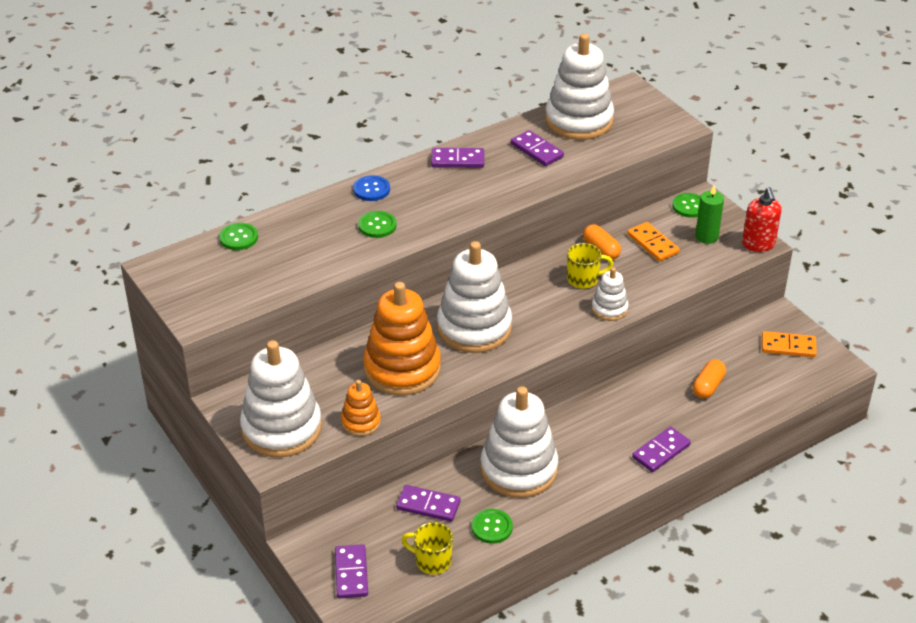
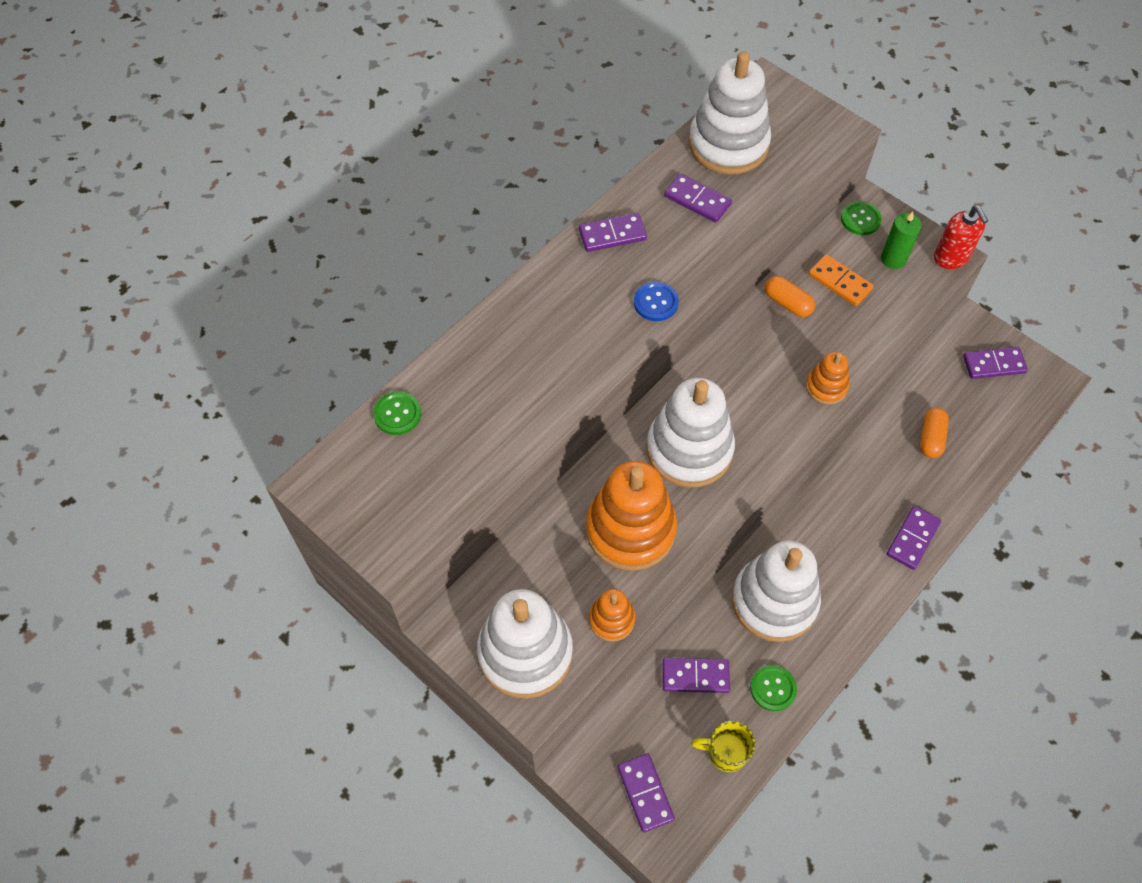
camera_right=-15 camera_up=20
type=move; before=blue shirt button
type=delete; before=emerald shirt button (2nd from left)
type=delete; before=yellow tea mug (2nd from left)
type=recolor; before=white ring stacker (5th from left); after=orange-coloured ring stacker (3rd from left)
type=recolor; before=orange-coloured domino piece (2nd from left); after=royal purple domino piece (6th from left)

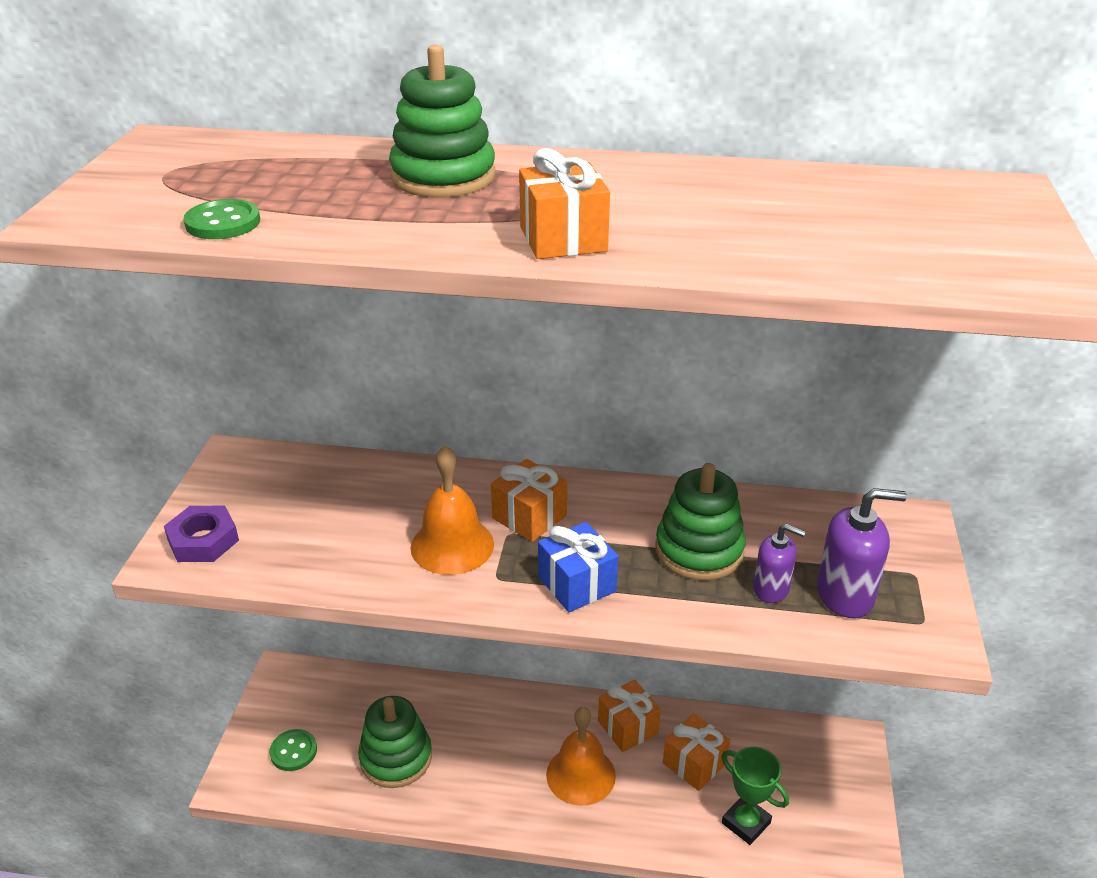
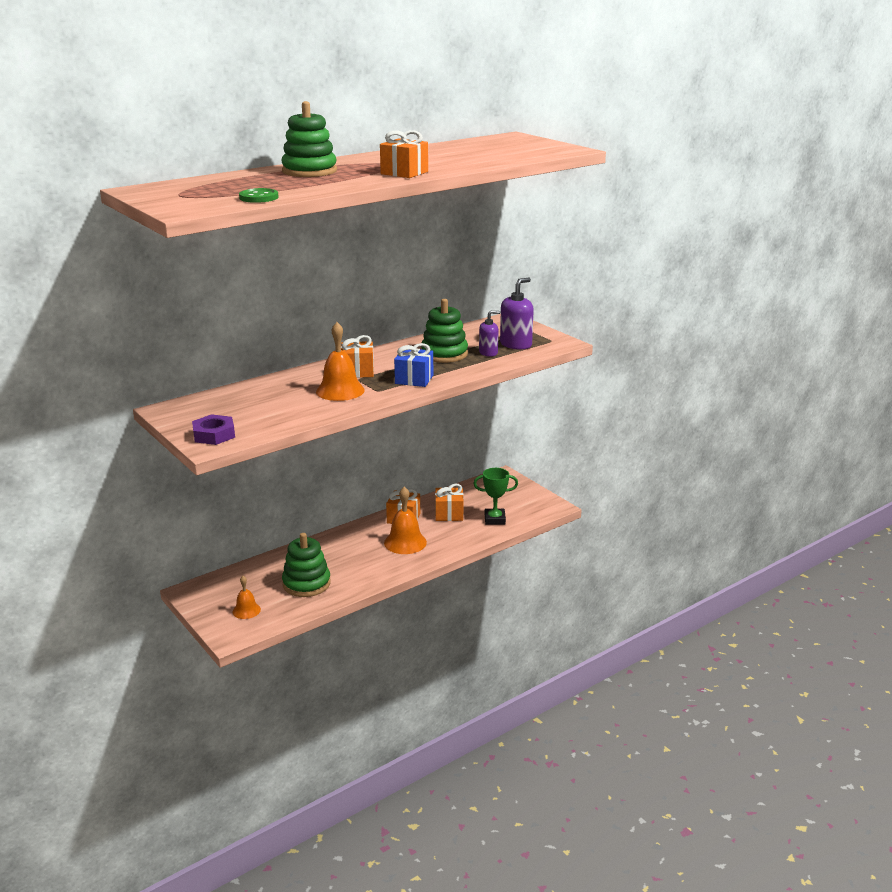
camera_right=-45 camera_up=-10
type=replace; before=emerald shirt button (2nd from left); after=orange-coloured bell (1st from left)

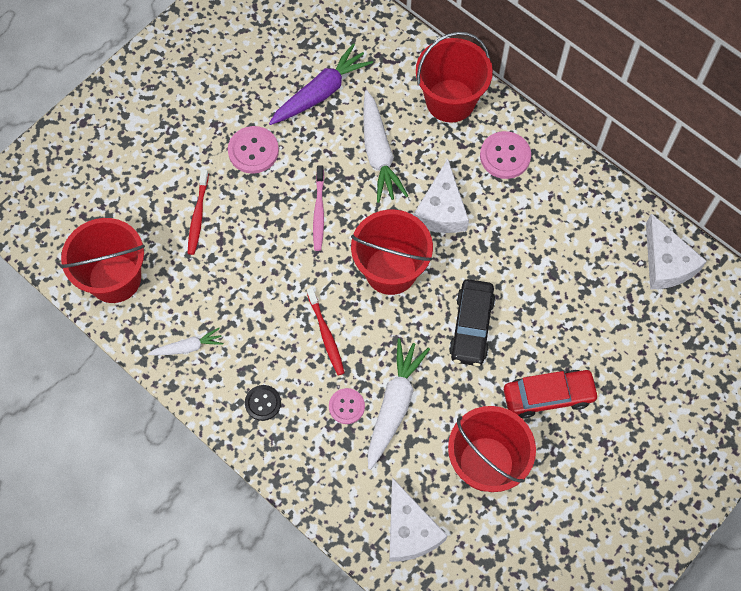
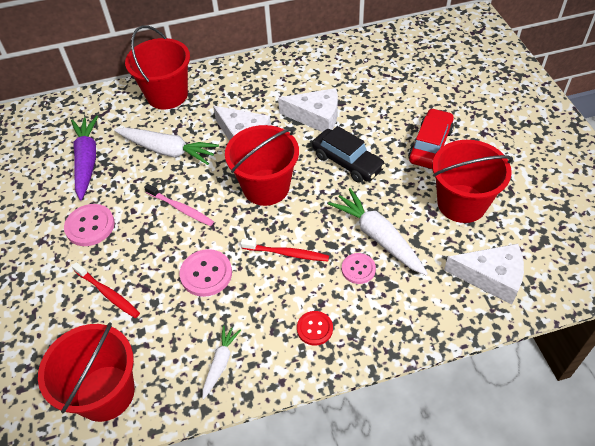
camera_right=-55 camera_up=-15
type=move; before=rosy shirt button (3rd from left in the first image); after=rosy shirt button (2nd from left)
type=move; before=white piece of cheese (3rd from left in the first image); after=white piece of cheese (2nd from left)
type=recolor; before=black shirt button; after=crimson shirt button

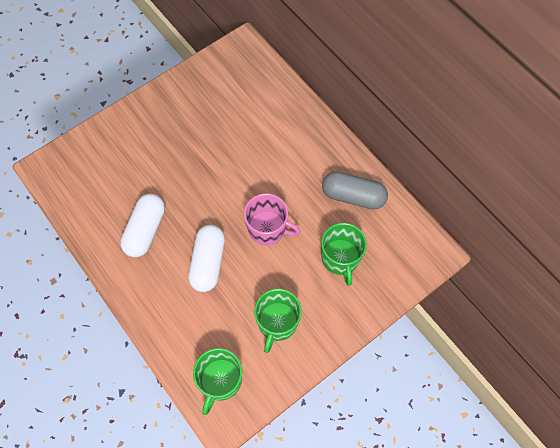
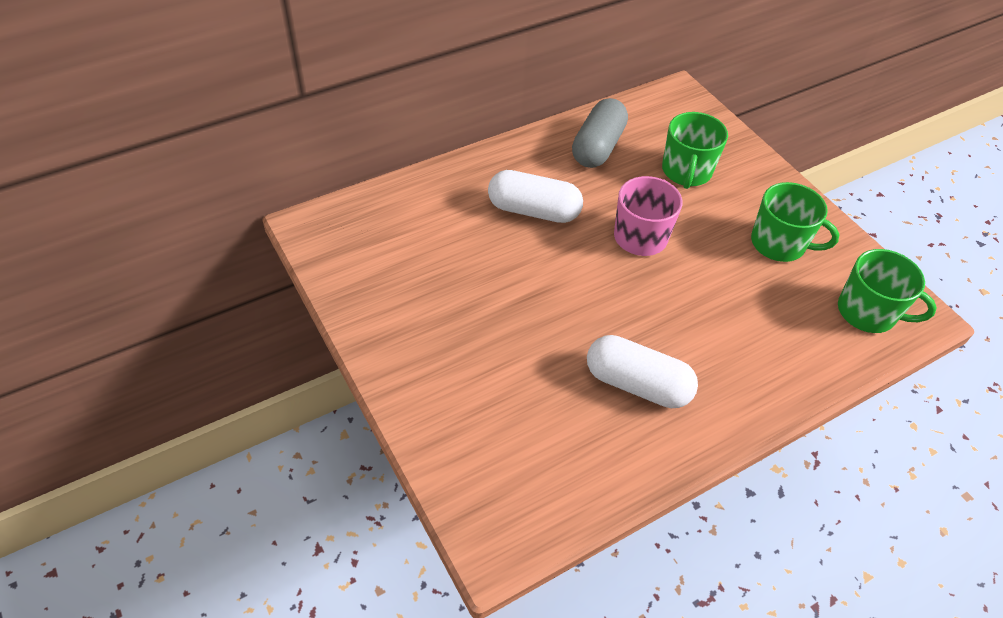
camera_right=-85 camera_up=-15
type=rotate; before=emerald tea mug (3rd from left in the first image); turn=105
type=move; before=white pill shape (2nd from left in the first image); after=white pill shape (1st from left)

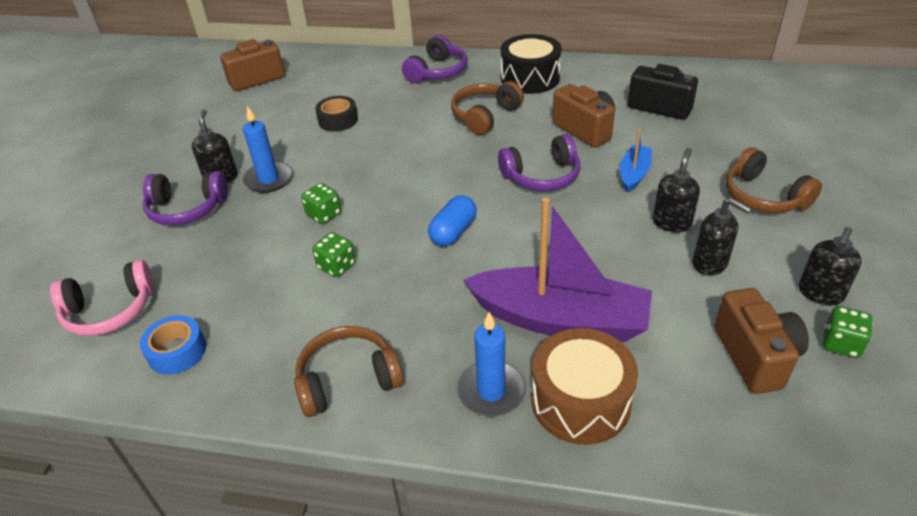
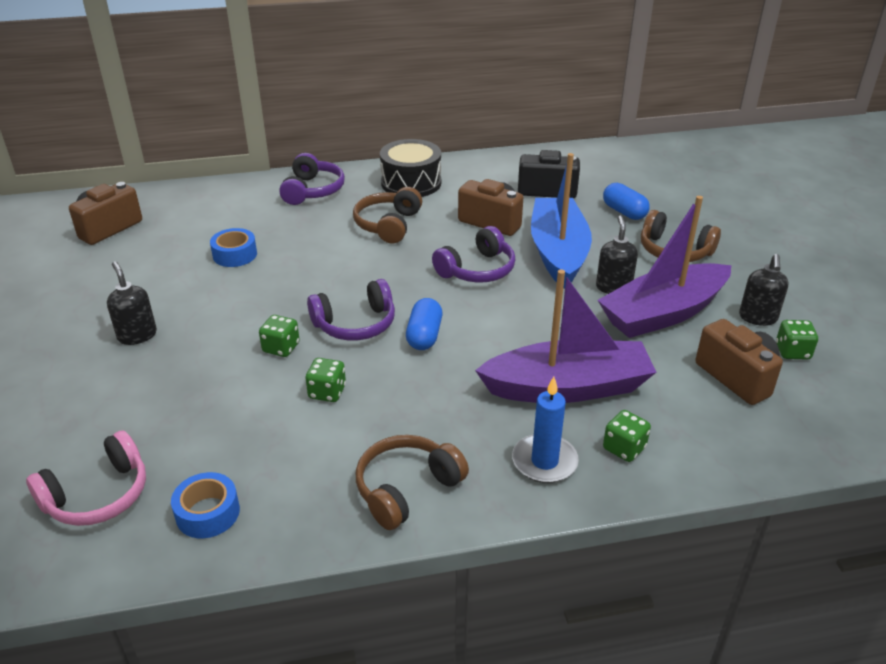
camera_right=-25 camera_up=-5
type=recolor; before=black sticky tape; after=blue sticky tape (2nd from left)
type=delete; before=blue pillar candle (1st from left)
type=resize; before=blue toy boat; scale=2.11
type=move; before=royal purple headphones (1st from left in the first image); after=royal purple headphones (2nd from left)
type=replace; before=black soap pump (3rd from left); after=royal purple toy boat (2nd from left)
type=replace; before=dark brown snare drum; after=emerald dice (3rd from left)
type=insert; after=blue pill shape (2nd from left)

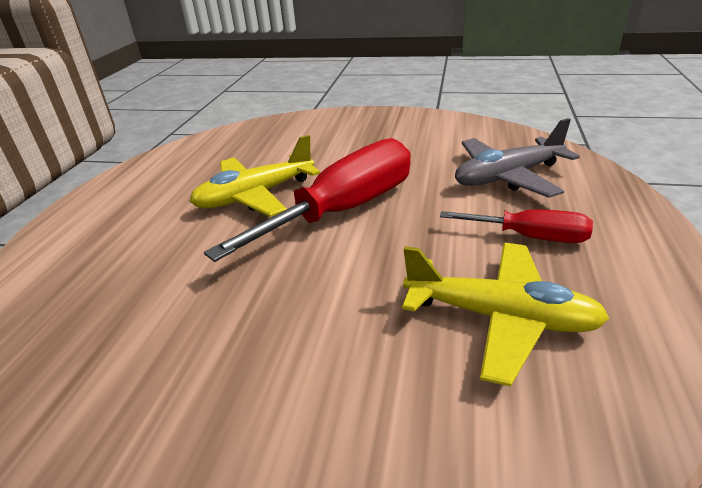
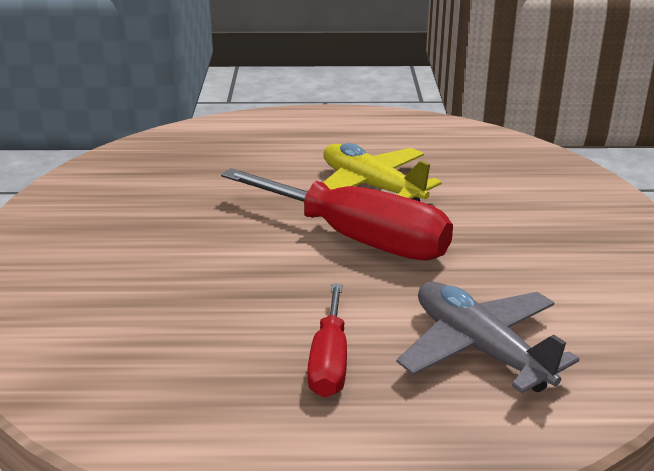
camera_right=75 camera_up=-5
type=delete; before=yellow toy plane (2nd from left)

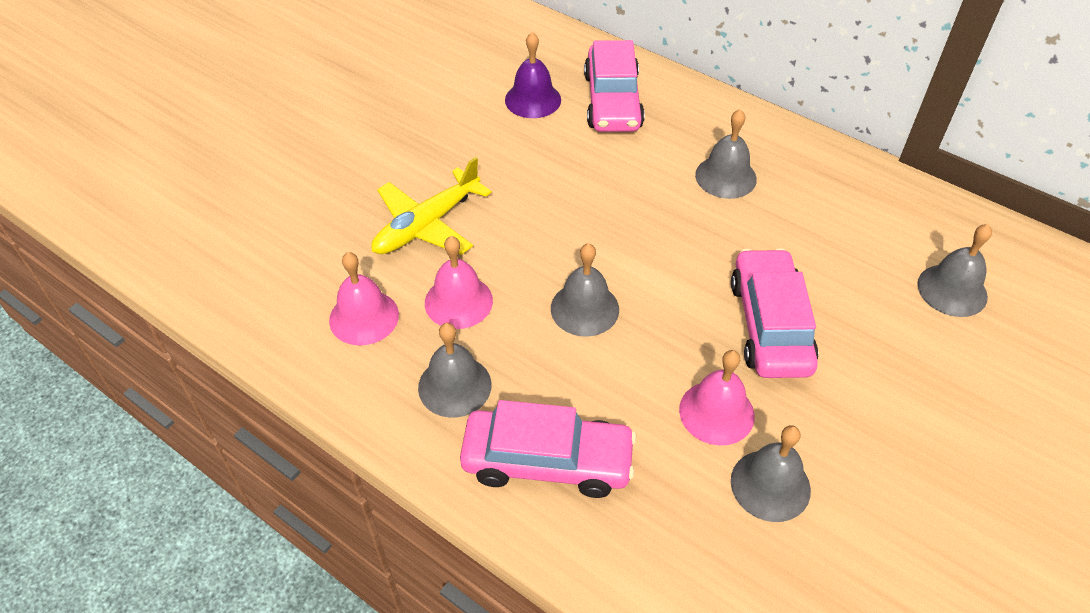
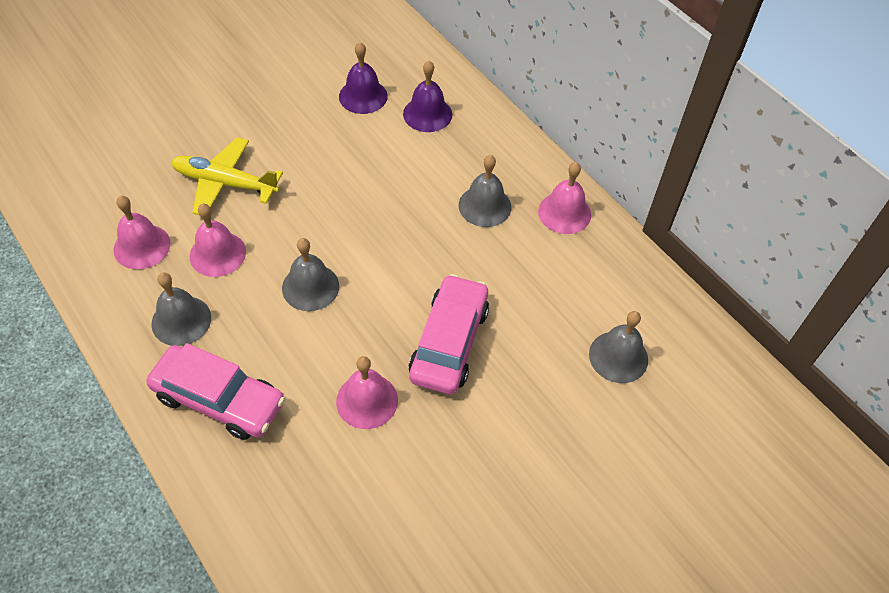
camera_right=15 camera_up=5
type=replace; before=rosy toy car (2nd from left); after=royal purple bell (2nd from left)
type=rotate; before=yellow toy plane; turn=45
type=delete; before=gray bell (4th from left)
type=insert; after=rosy bell (4th from left)

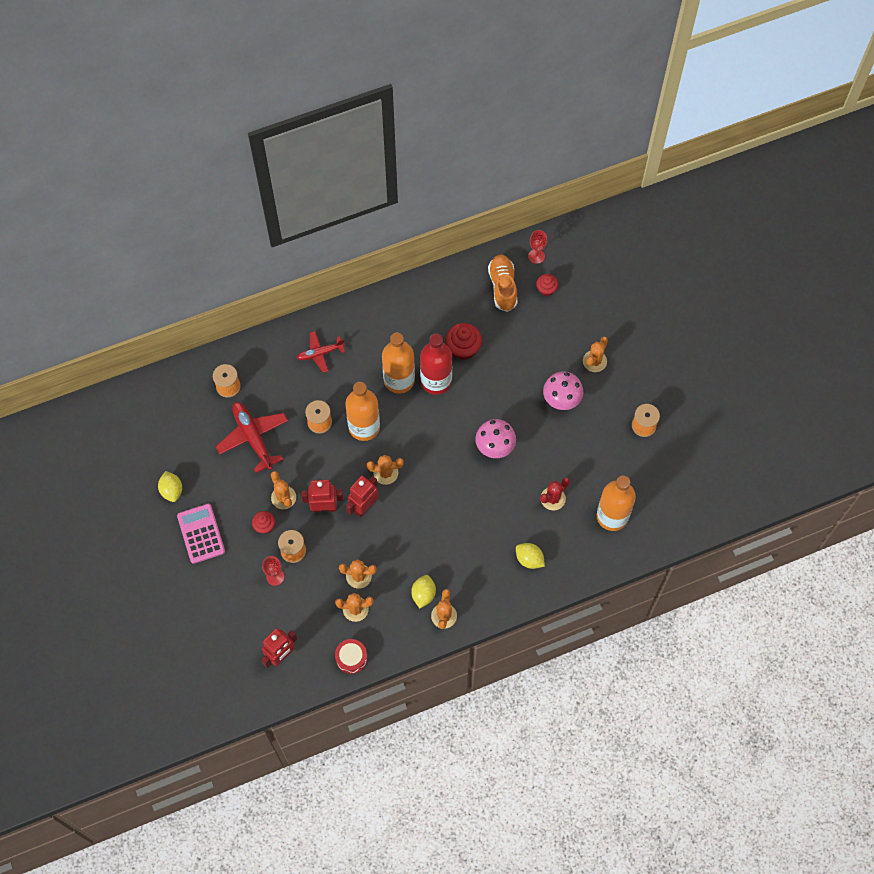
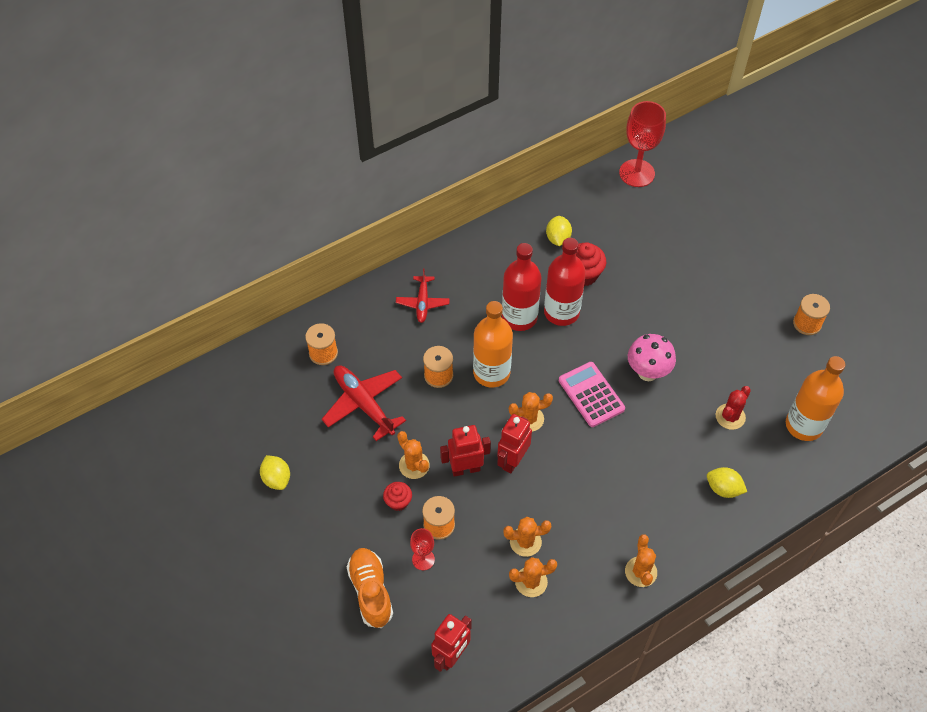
camera_right=-10 camera_up=-10
type=resize; before=crimson wine glass (2nd from left); scale=1.92
type=move; before=orange-coloured lace-up shoe
type=delete; before=crimson cupcake (3rd from left)
type=rotate; before=crimson toy plane (2nd from left); turn=-60
type=recolor; before=orange-coloured bottle (2nd from left); after=crimson bottle (1st from left)
type=delete; before=orange-coloured prickly plant (6th from left)
type=delete; before=rosy mushroom (2nd from left)
type=move; before=rosy calculator
type=move; before=yellow toy lemon (2nd from left)
type=delete; before=crimson snare drum

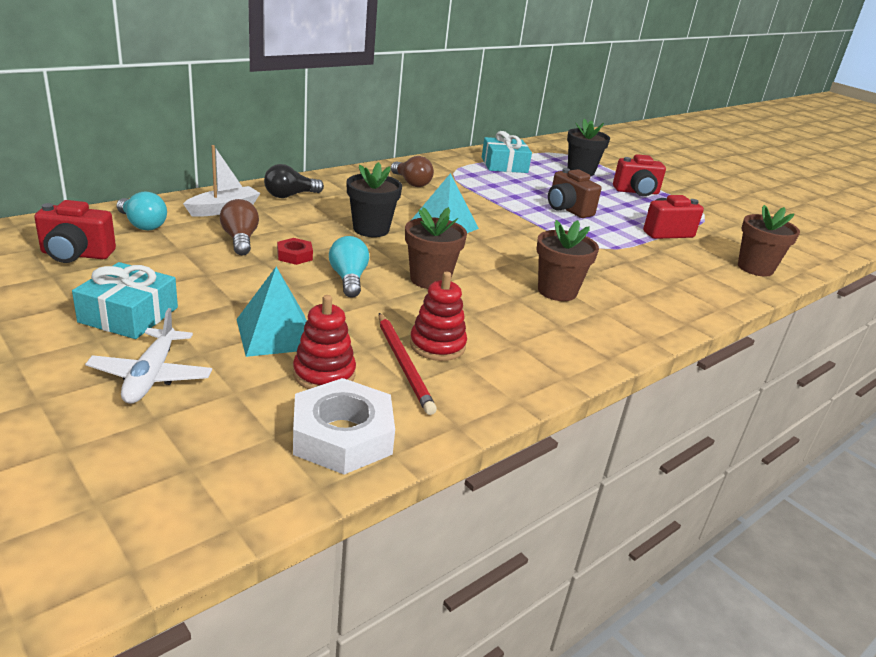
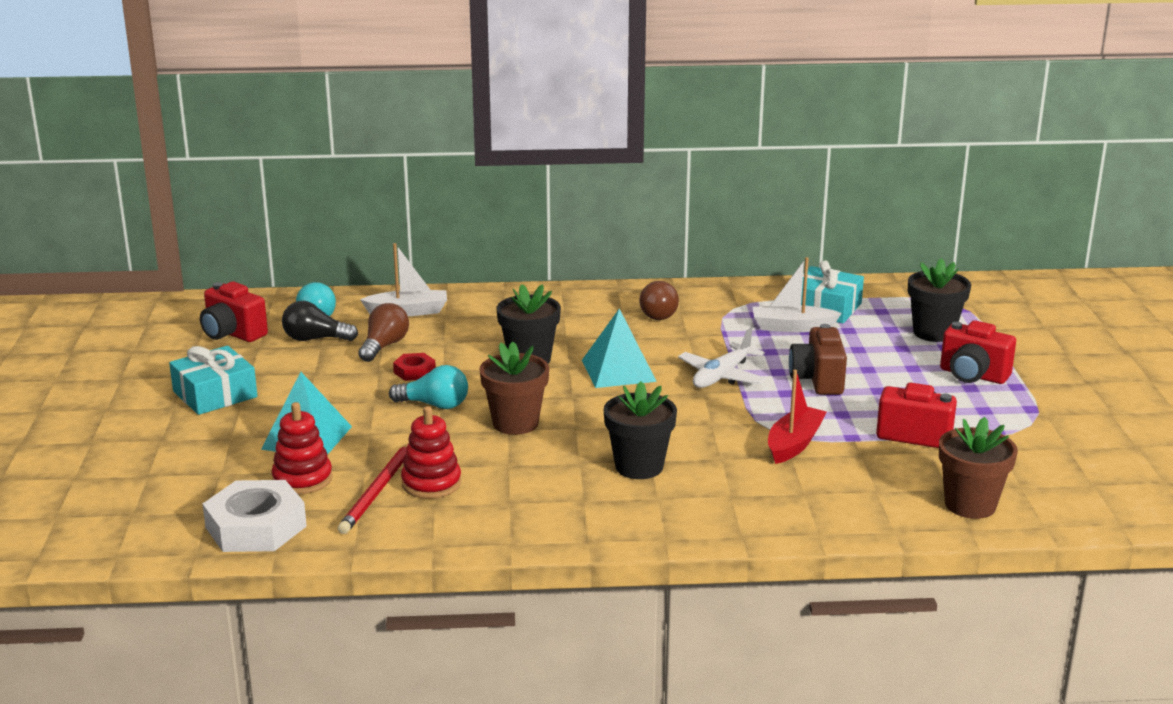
camera_right=40 camera_up=-5
type=move; before=black lightbulb
type=recolor; before=dark brown flower pot (2nd from left); after=black flower pot (2nd from left)
type=rotate; before=turquoise lightbulb (2nd from left); turn=75
type=move; before=white toy plane
type=insert; after=white toy boat (2nd from left)
type=insert; after=crimson toy boat

